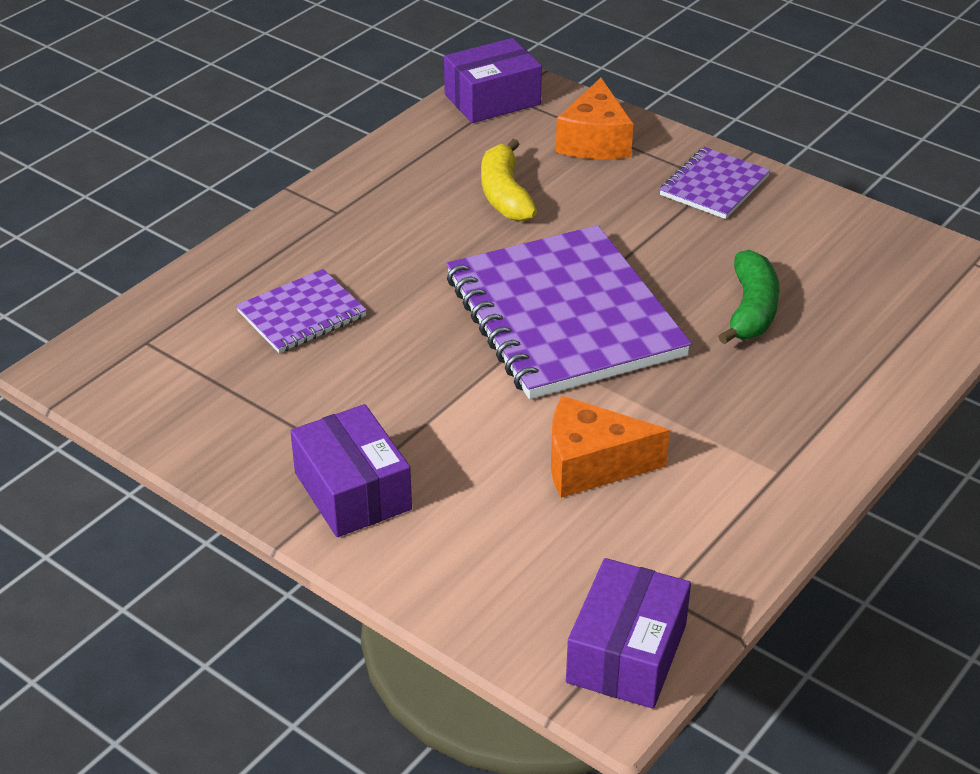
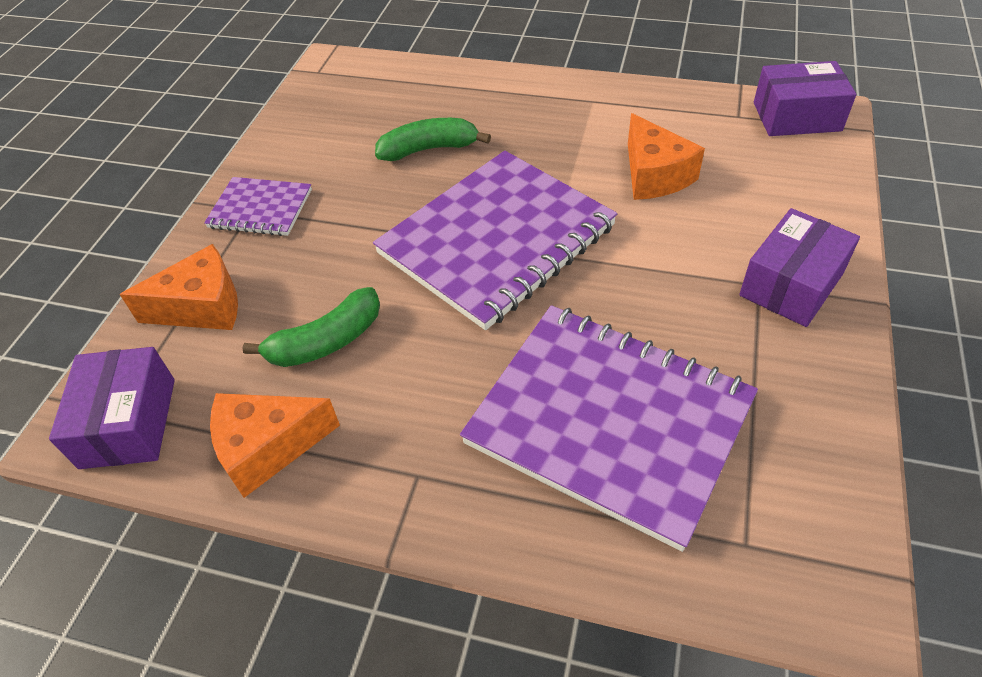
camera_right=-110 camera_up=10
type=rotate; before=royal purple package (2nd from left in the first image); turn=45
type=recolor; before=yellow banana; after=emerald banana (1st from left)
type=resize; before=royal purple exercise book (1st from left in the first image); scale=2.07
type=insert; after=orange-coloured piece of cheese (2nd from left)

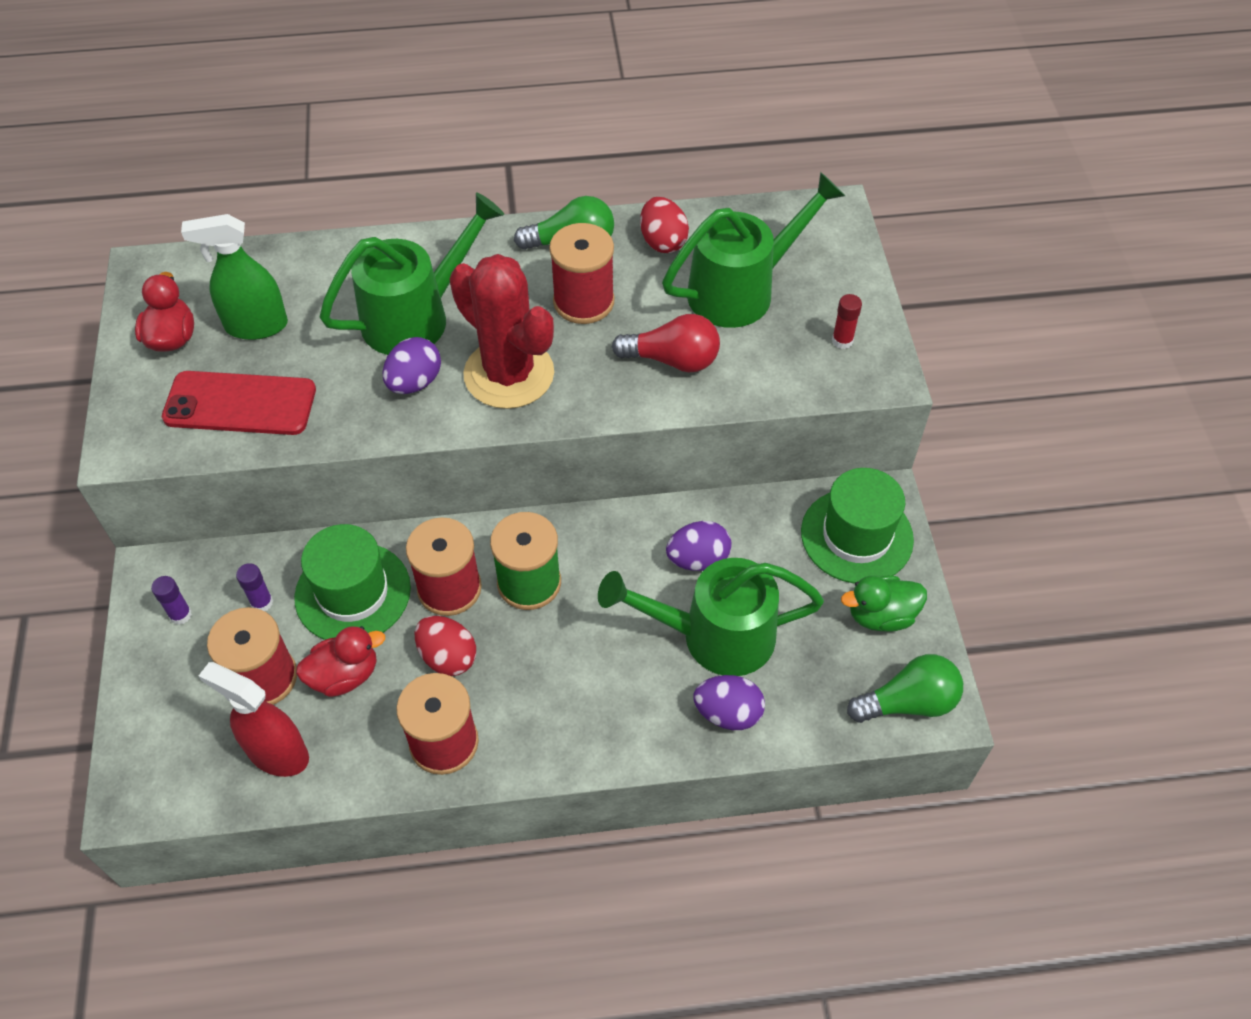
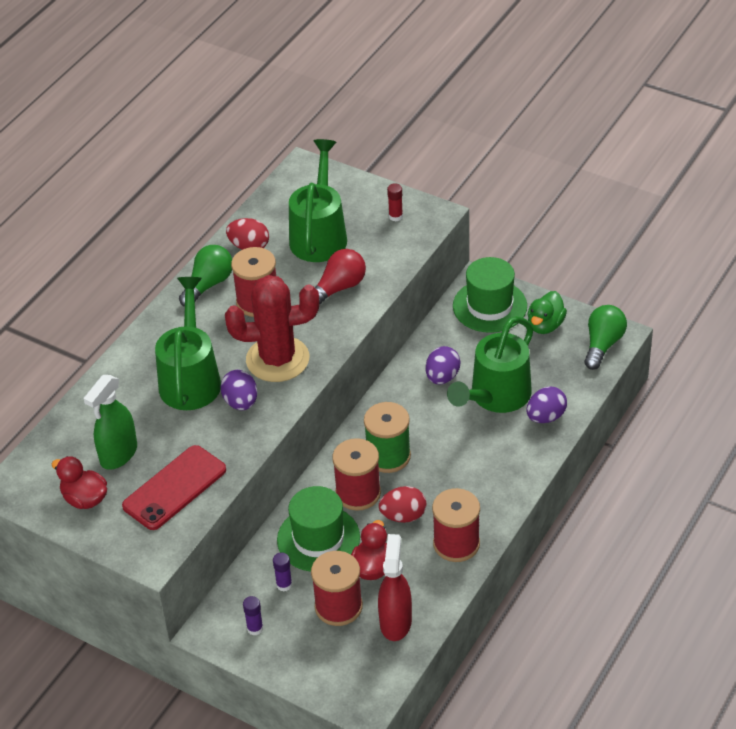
camera_right=-50 camera_up=-10
type=rotate; before=crimson spray bottle; turn=120

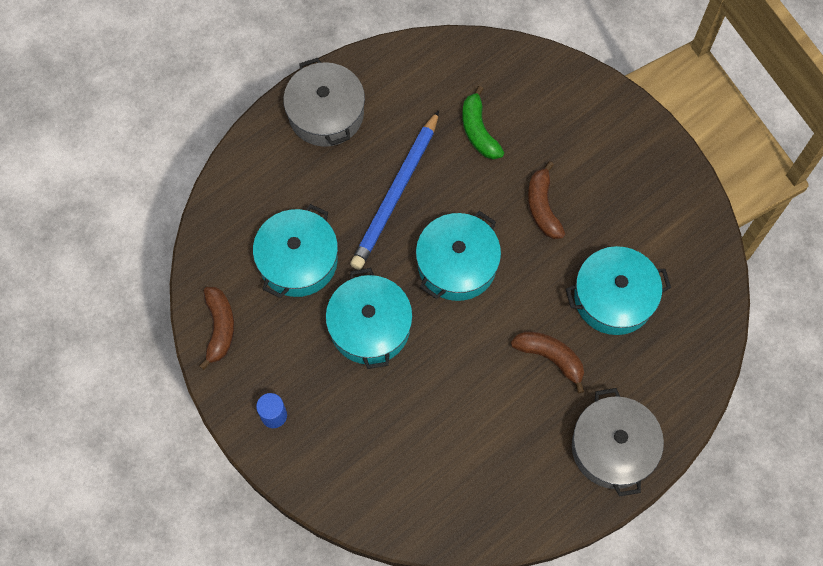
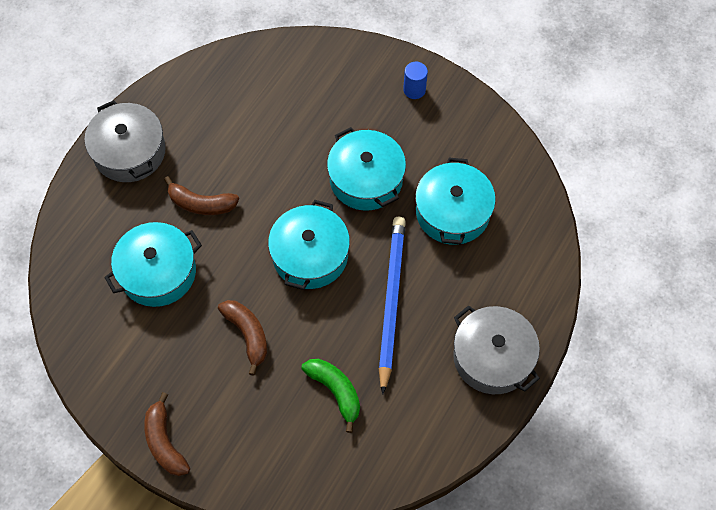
camera_right=160 camera_up=-5
type=move; before=dark brown banana (1st from left)

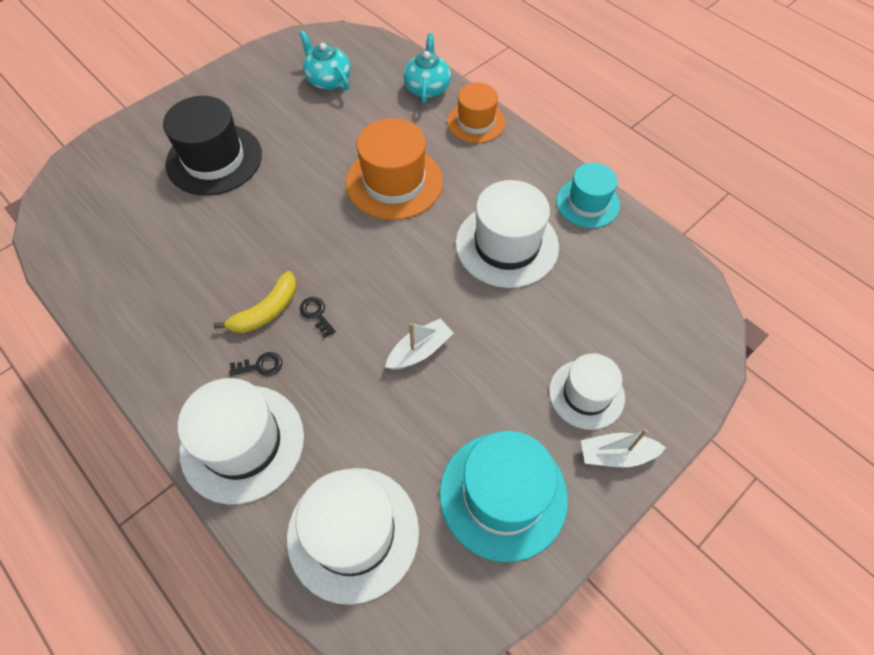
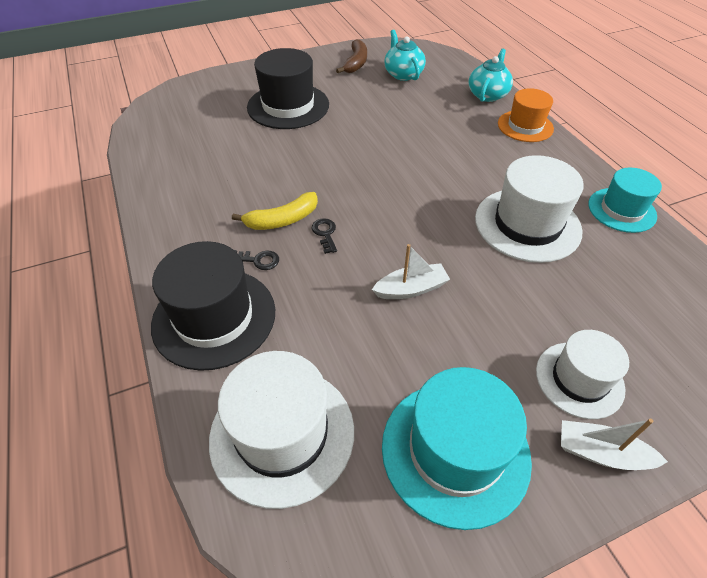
camera_right=20 camera_up=-10
type=delete; before=orange-coloured top hat (1st from left)
type=recolor; before=white top hat (1st from left); after=black top hat (1st from left)
type=insert; after=dark brown banana

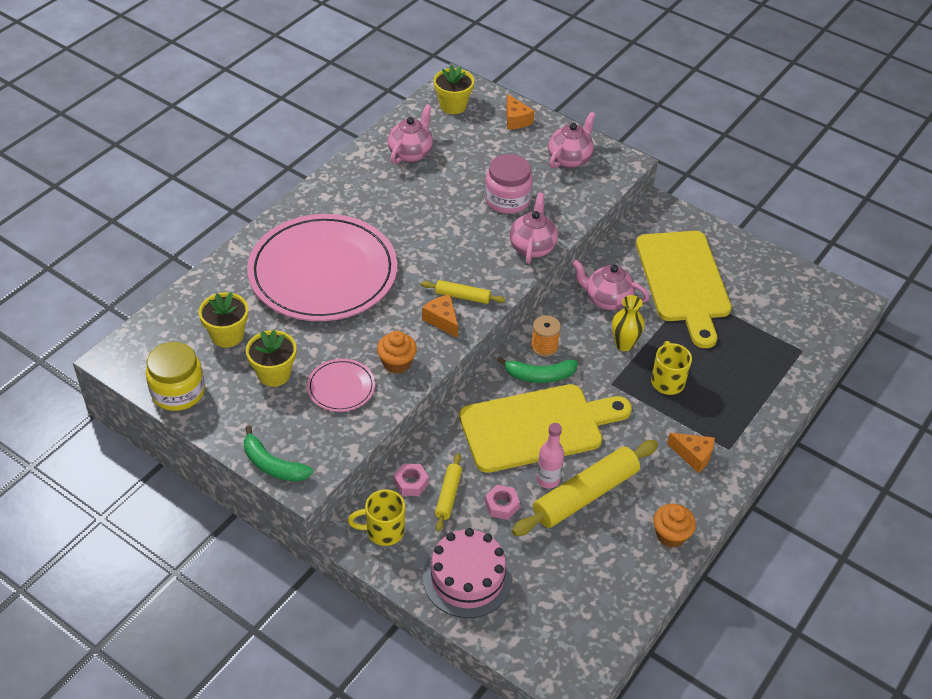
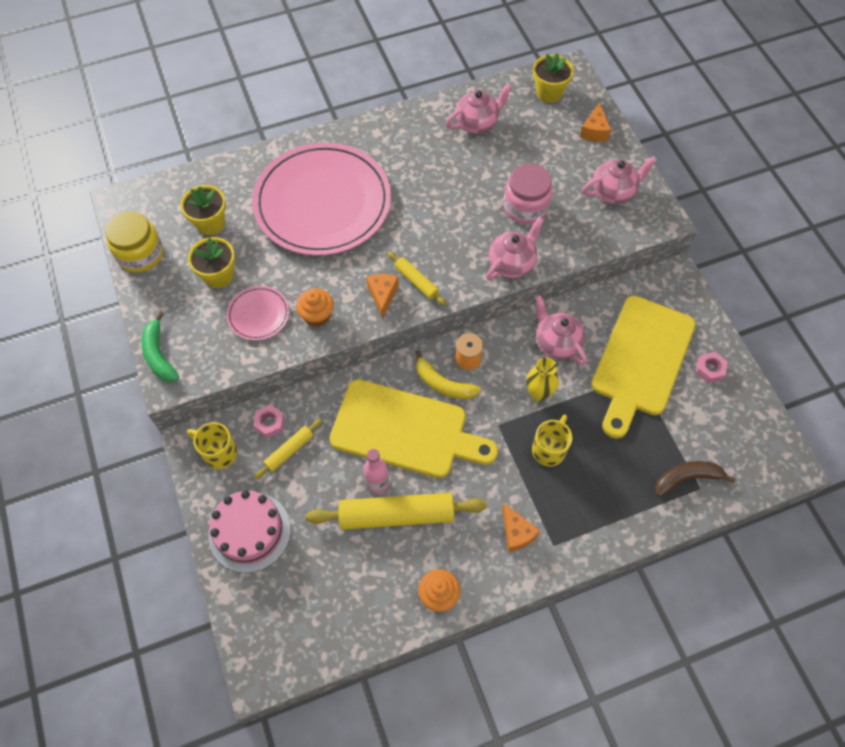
camera_right=35 camera_up=15
type=recolor; before=emerald banana (2nd from left); after=yellow banana
type=move; before=rosy hex nut (2nd from left)
type=insert; after=dark brown banana

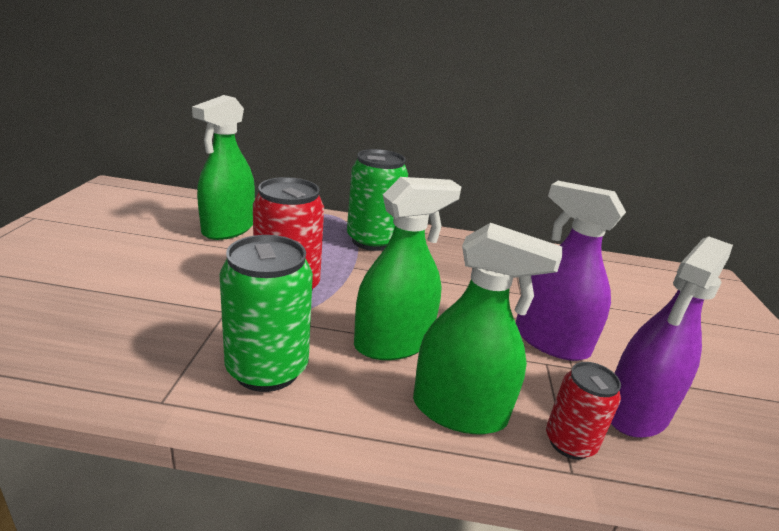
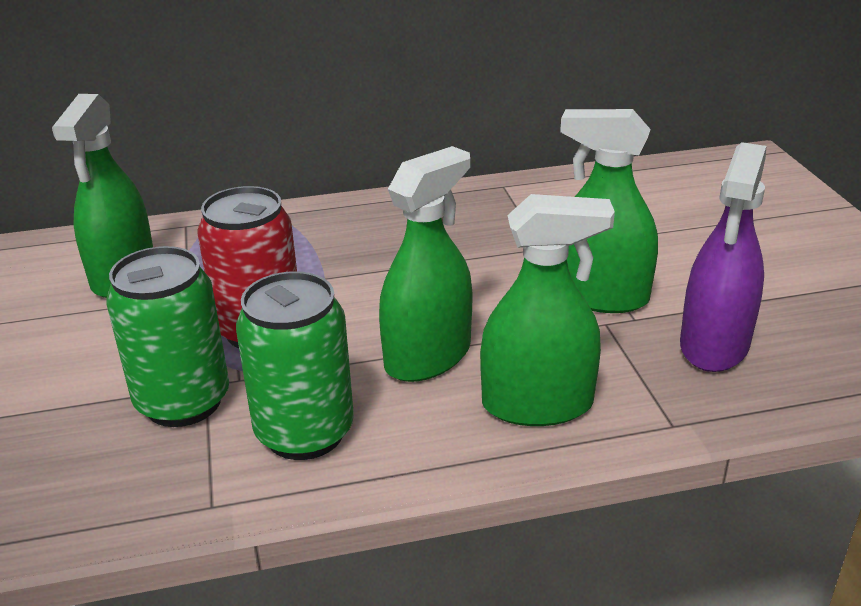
camera_right=-15 camera_up=5
type=move; before=emerald soda can (2nd from left in the first image); after=emerald soda can (1st from left)
type=recolor; before=royal purple spray bottle (1st from left); after=emerald spray bottle (4th from left)
type=delete; before=crimson soda can (2nd from left)

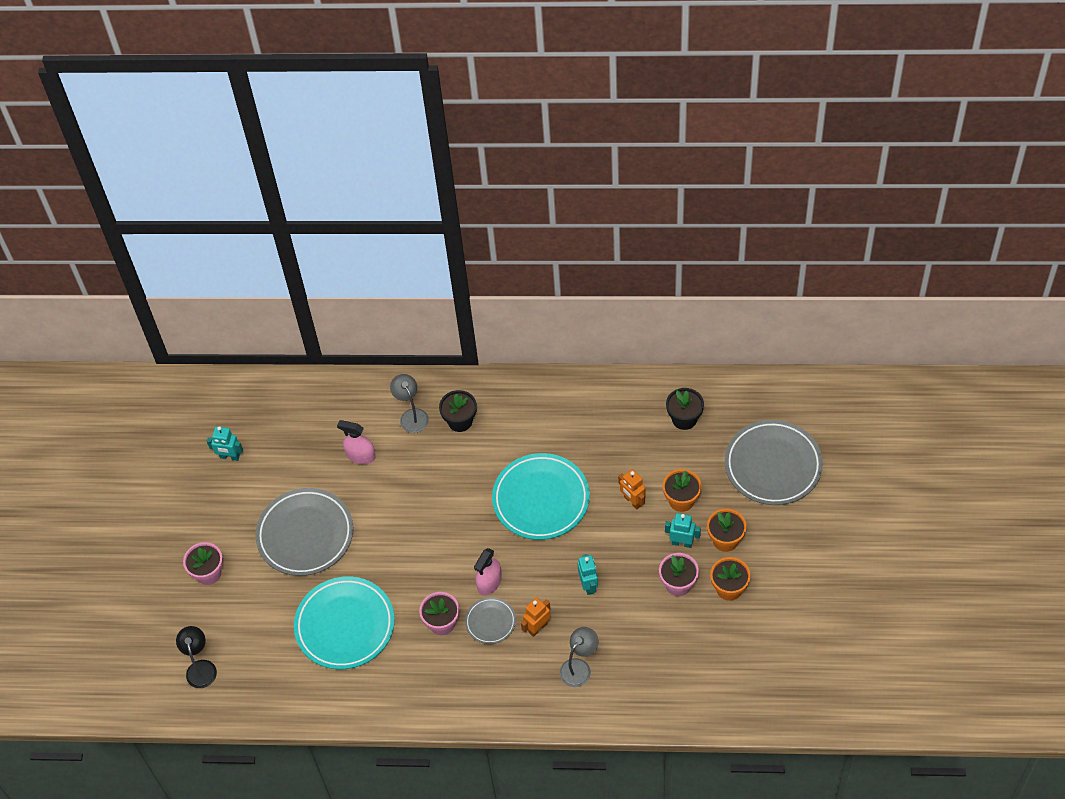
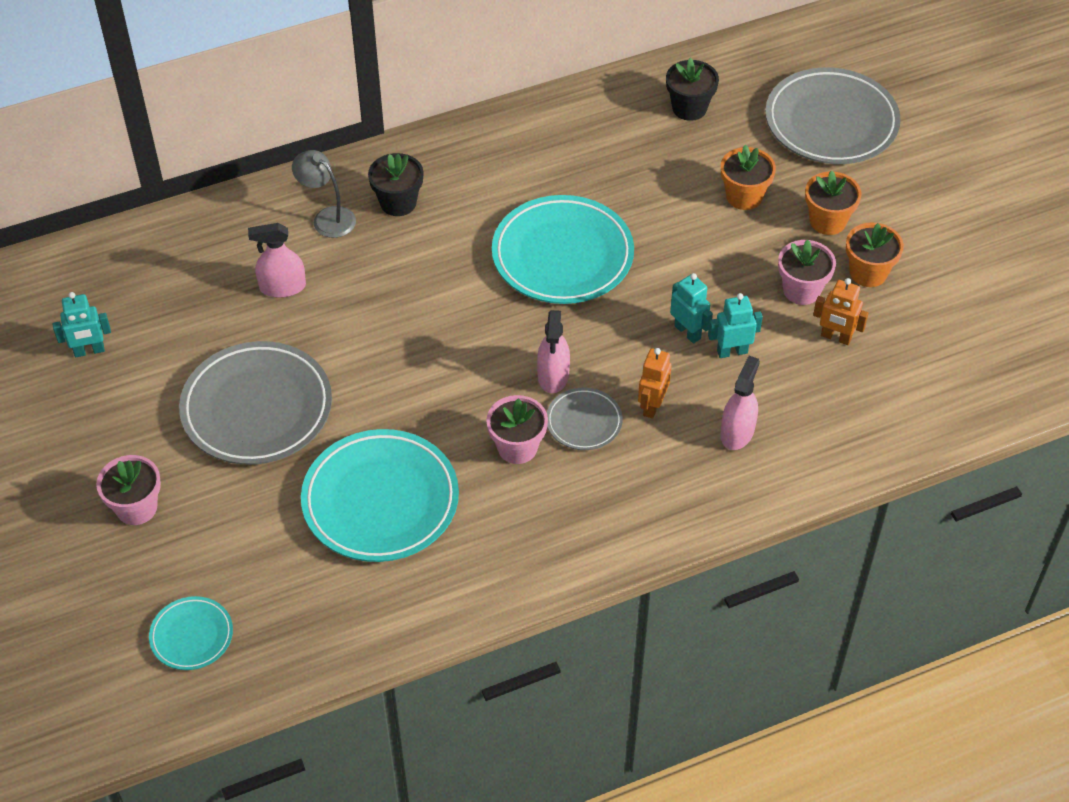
camera_right=-30 camera_up=-5
type=move; before=orange-coloured toy robot (2nd from left)
type=move; before=turquoise toy robot (3rd from left)
type=replace; before=black desk lamp; after=turquoise plate (1st from left)
type=replace; before=gray desk lamp (2nd from left); after=rosy spray bottle (3rd from left)

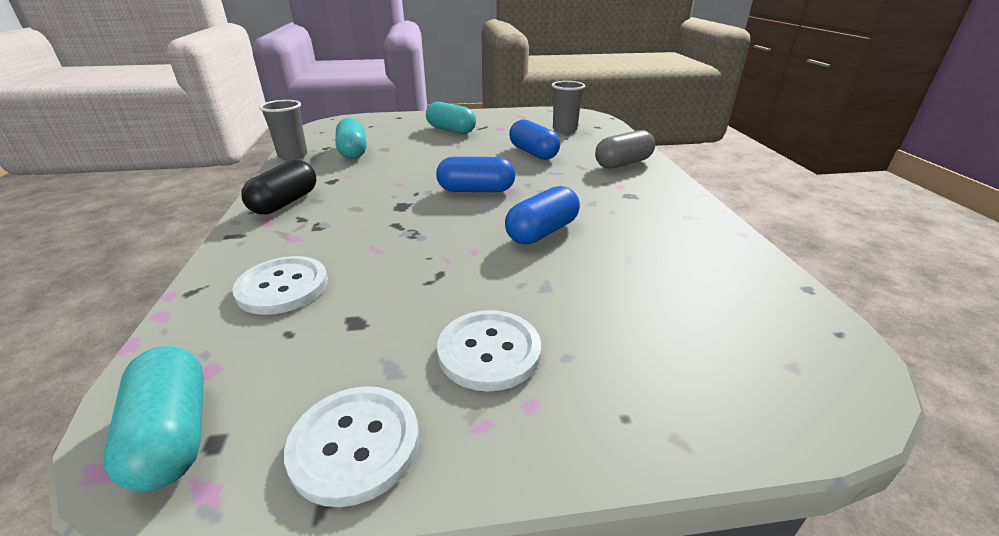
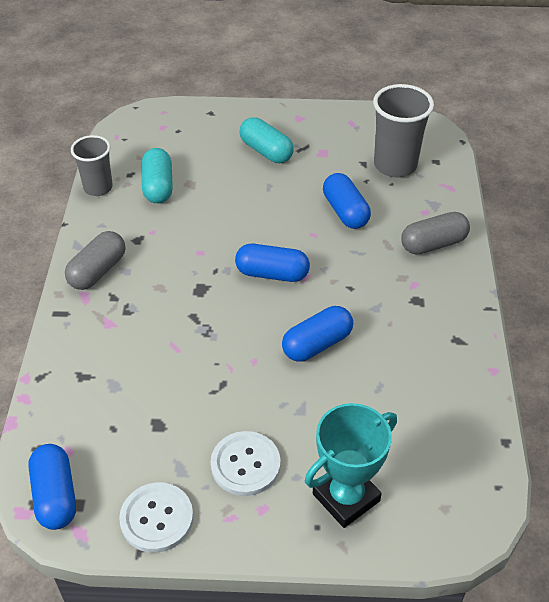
camera_right=10 camera_up=15
type=resize; before=gray tumbler (2nd from left); scale=1.54
type=recolor; before=black pill shape; after=gray pill shape (1st from left)
type=delete; before=white shirt button (1st from left)
type=recolor; before=turquoise pill shape (1st from left); after=blue pill shape (1st from left)
type=insert; after=turquoise trophy

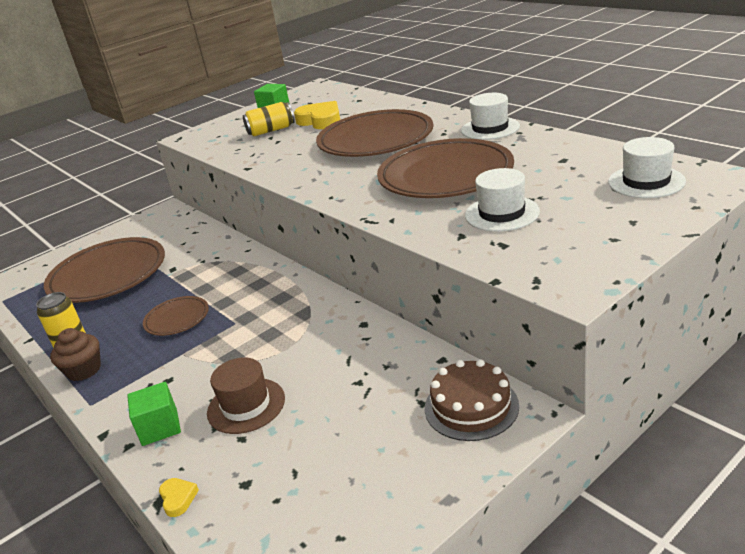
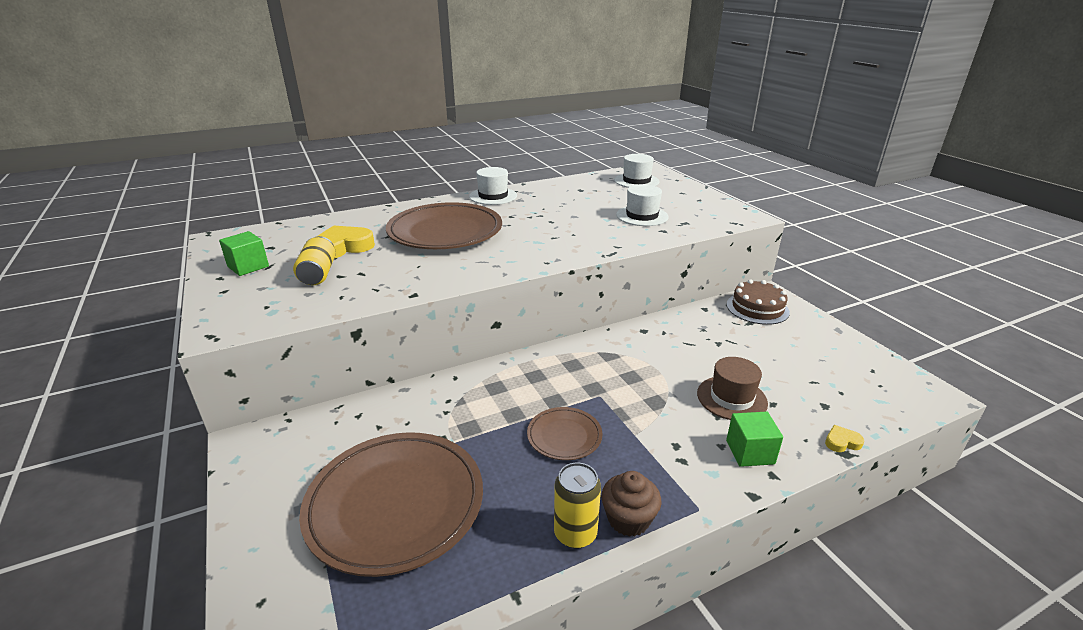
camera_right=-80 camera_up=0
type=delete; before=dark brown plate (4th from left)

